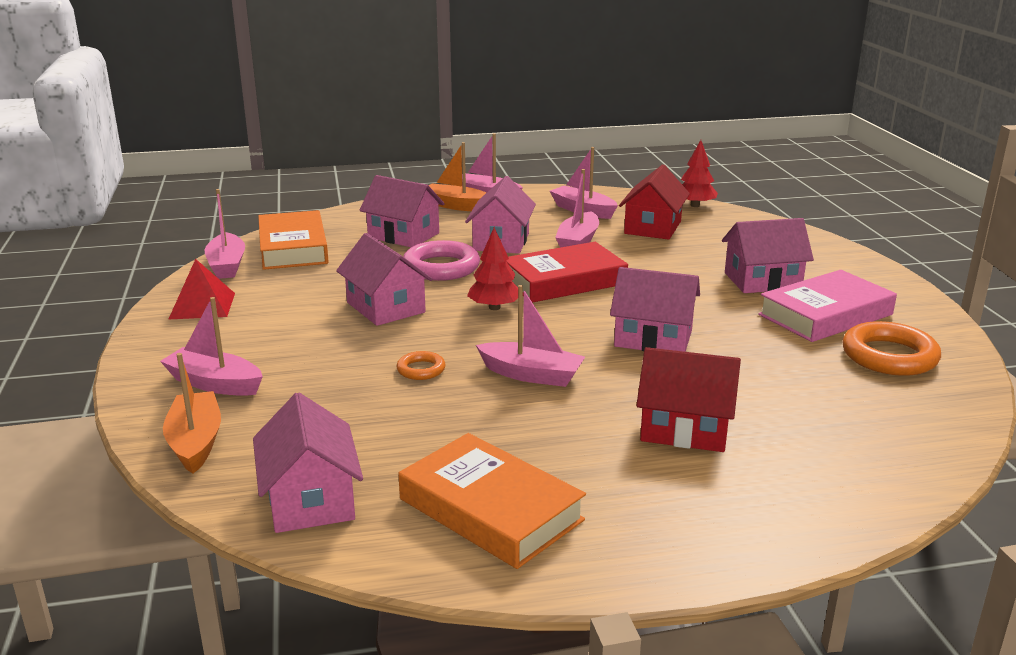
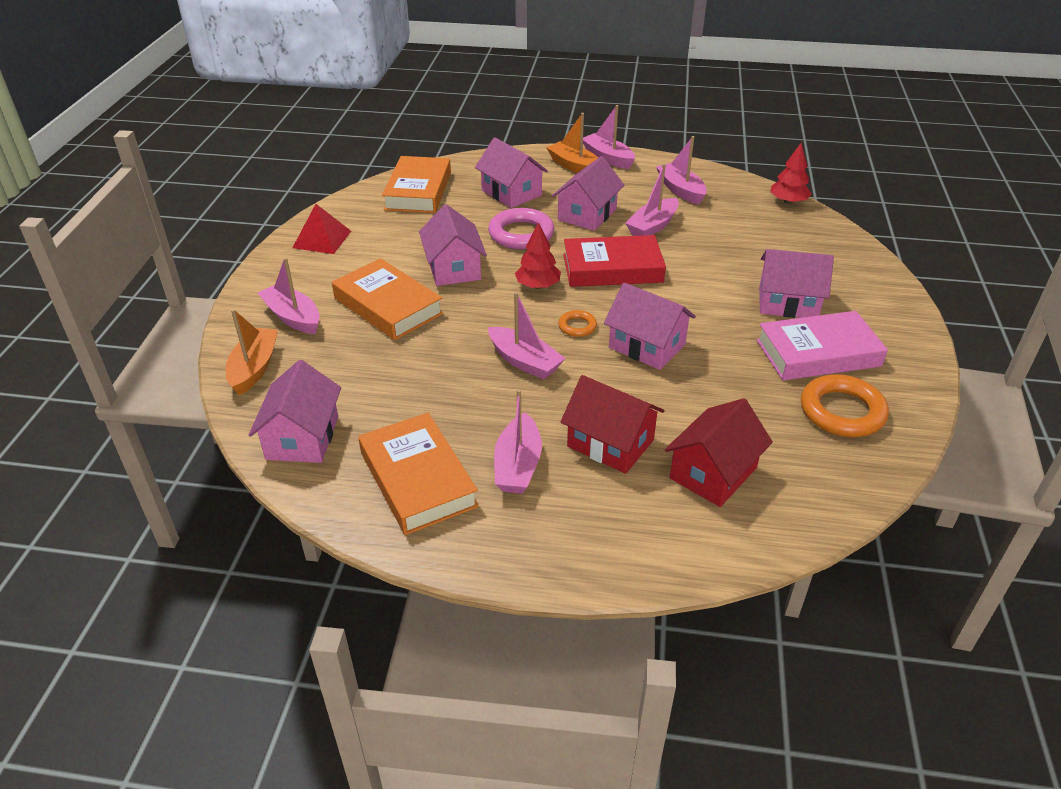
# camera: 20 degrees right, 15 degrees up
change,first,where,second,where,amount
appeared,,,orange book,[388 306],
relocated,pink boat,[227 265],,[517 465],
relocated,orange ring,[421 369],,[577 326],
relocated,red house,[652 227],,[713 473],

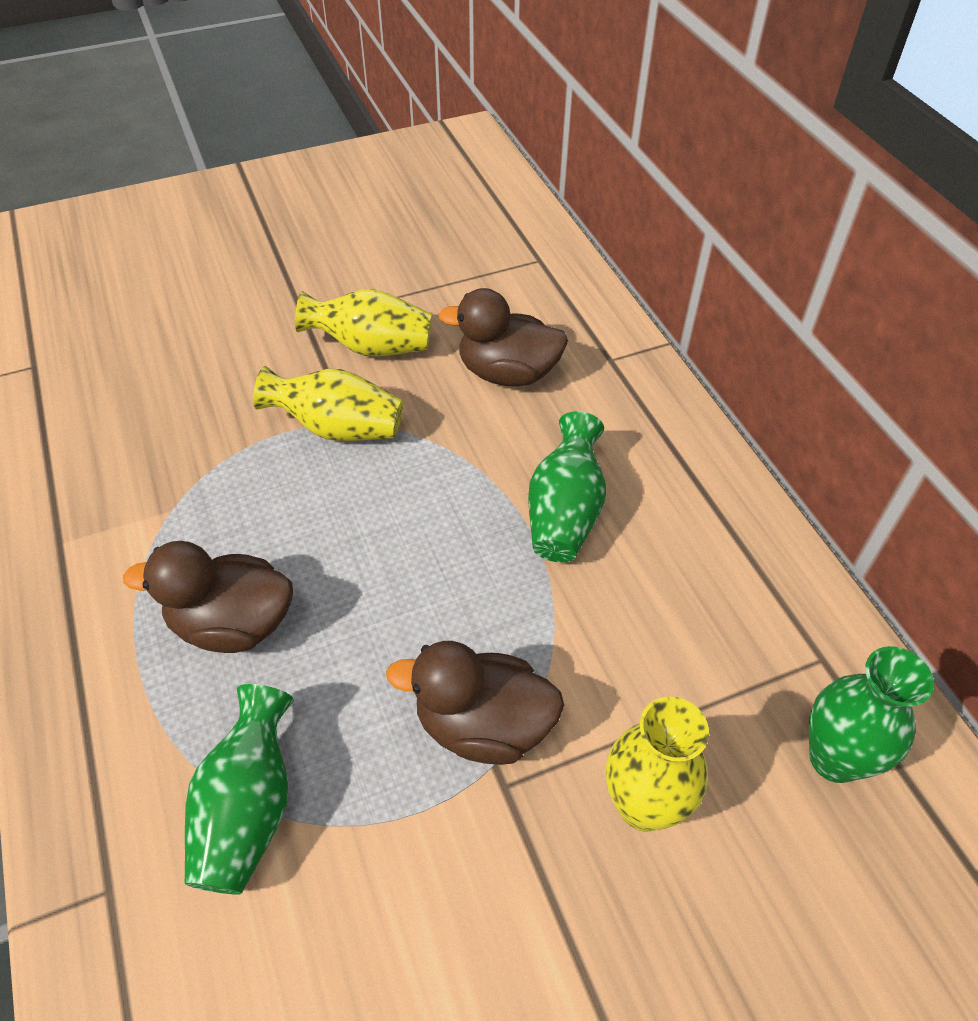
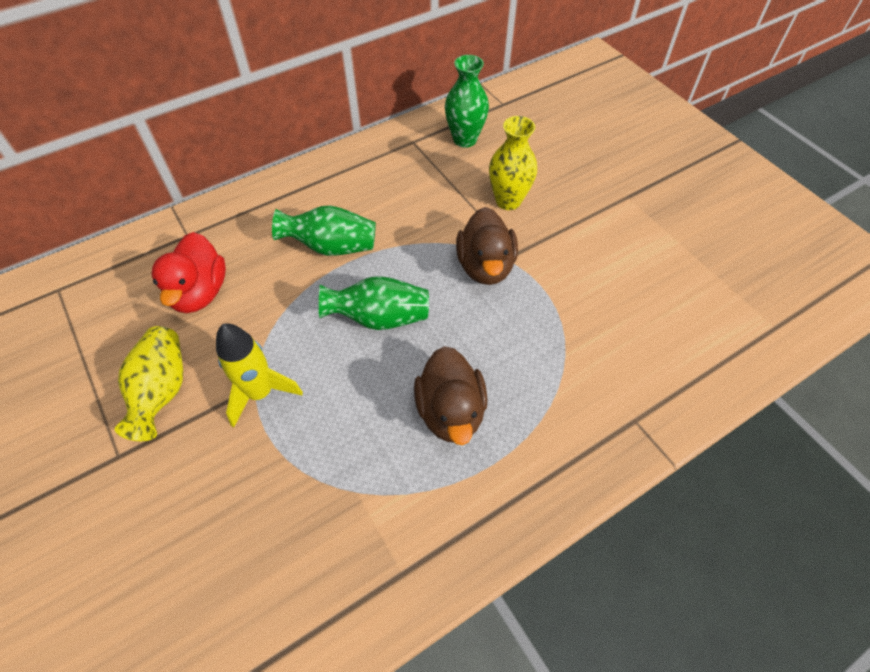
# camera: 100 degrees left, 5 degrees up
change,first,where,second,where,amount
relocated,green vase,[249 809],,[379 318],
exchanged,yellow vase,[338 428],yellow rocket,[260 393],
colour,brown duck,[507 373],red duck,[199 293],

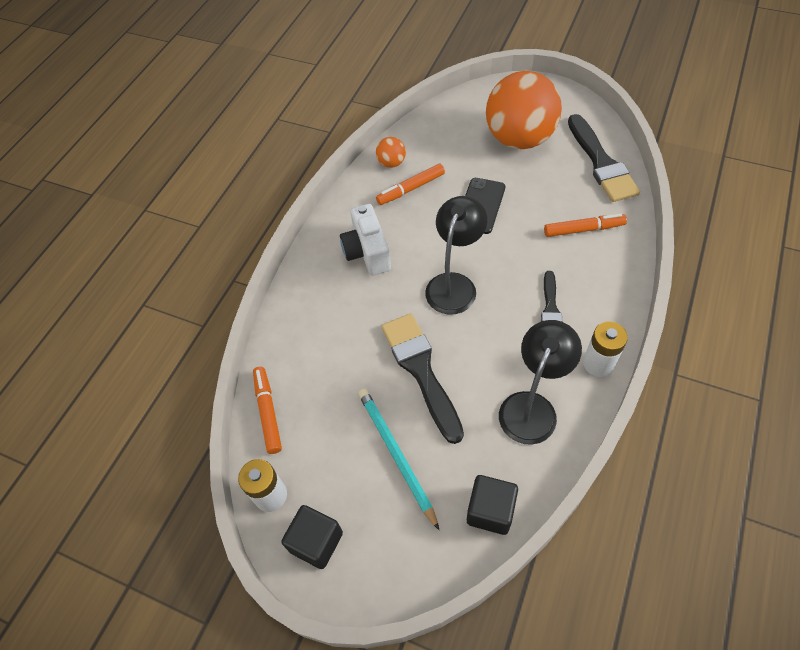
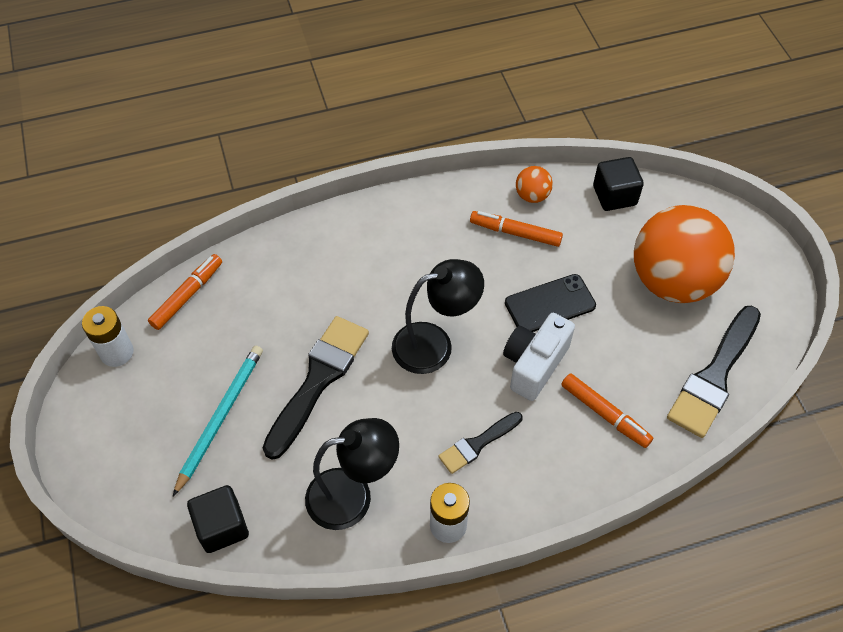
# camera: 45 degrees right, 0 degrees up
change,first,where,second,where,amount
relocated,black cube,[316 542],,[614 195],
relocated,white camera,[367 252],,[534 364],

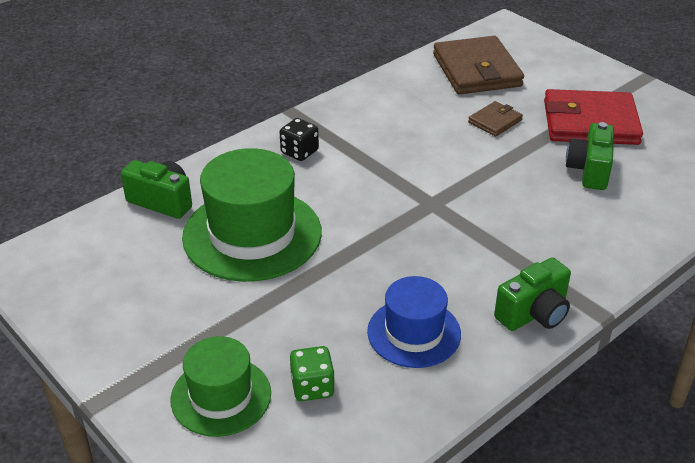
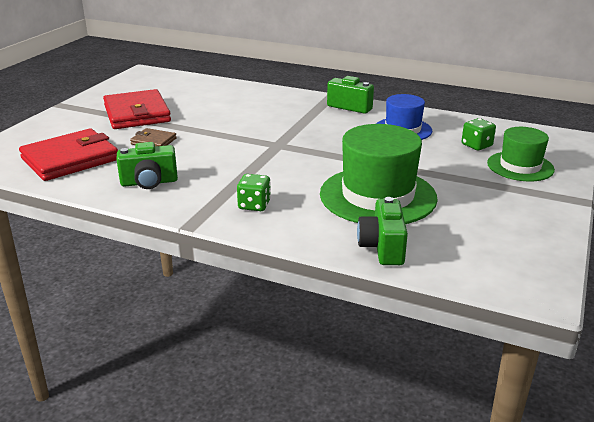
# camera: 115 degrees left, 10 degrees down
change,first,where,second,where,amount
relocated,green camera,[589 170],,[149 182],
colour,black dice,[299 152],green dice,[254 205],
colour,brown wallet,[476 70],red wallet,[70 159],

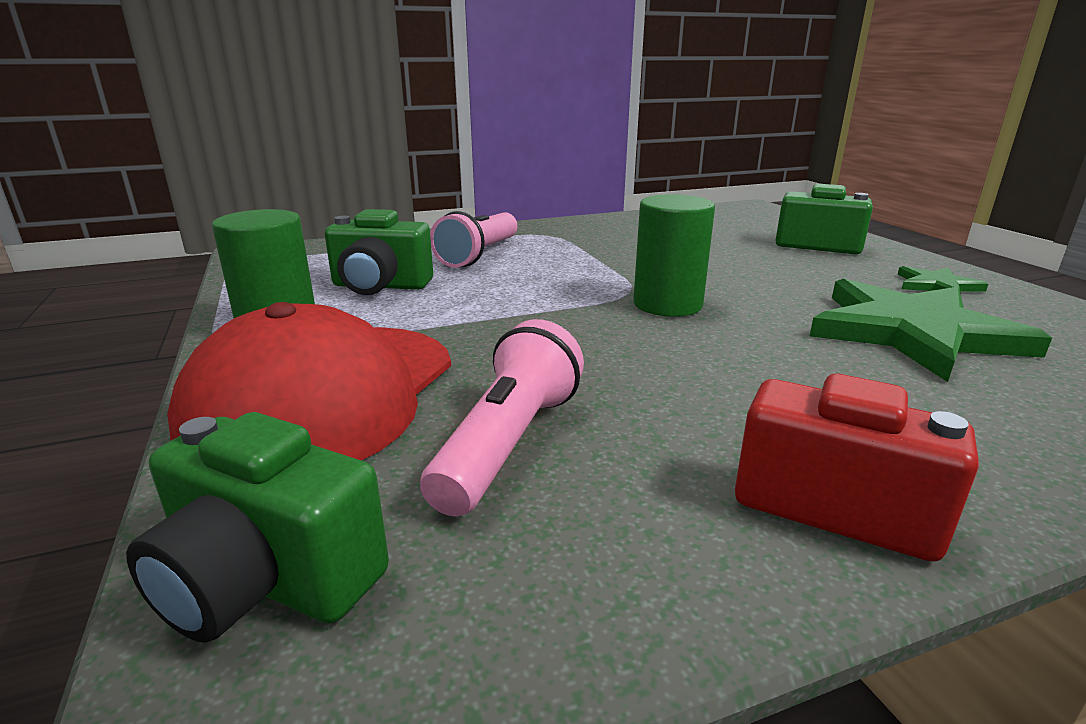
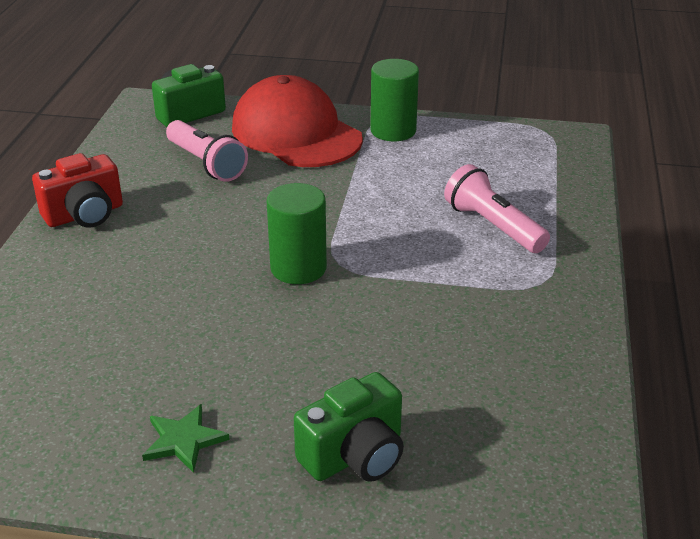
# camera: 120 degrees right, 10 degrees up
change,first,where,second,where,amount
missing,green camera,[380 286],,,
missing,green star,[913 333],,,

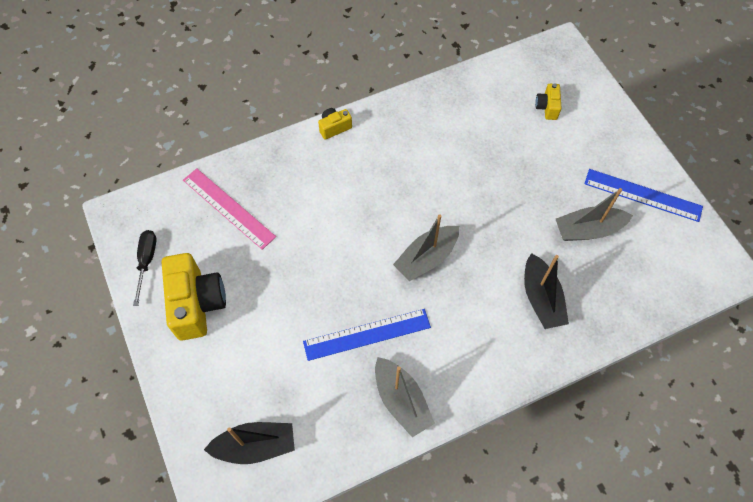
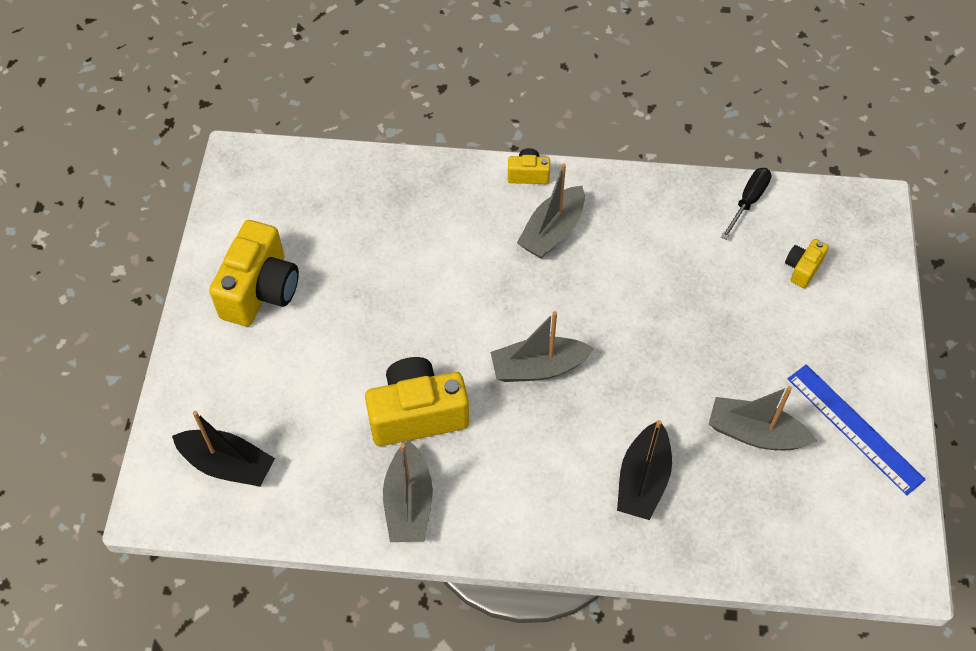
# camera: 30 degrees right, 5 degrees down
change,first,where,second,where,amount
missing,pink ruler,[228 208],,,
appeared,,,grey boat,[552 231],
relocated,black screwdriver,[146 262],,[748 201],
exchanged,blue ruler,[367 334],yellow camera,[417 414],

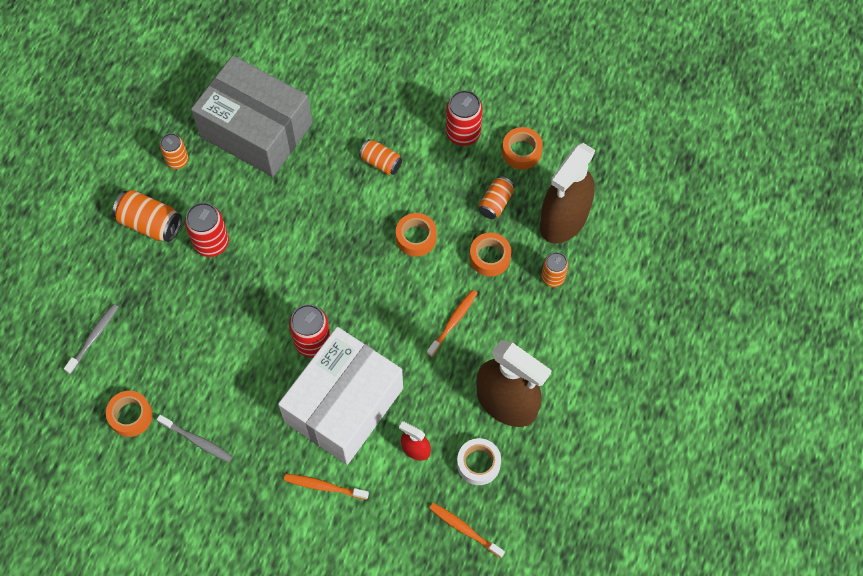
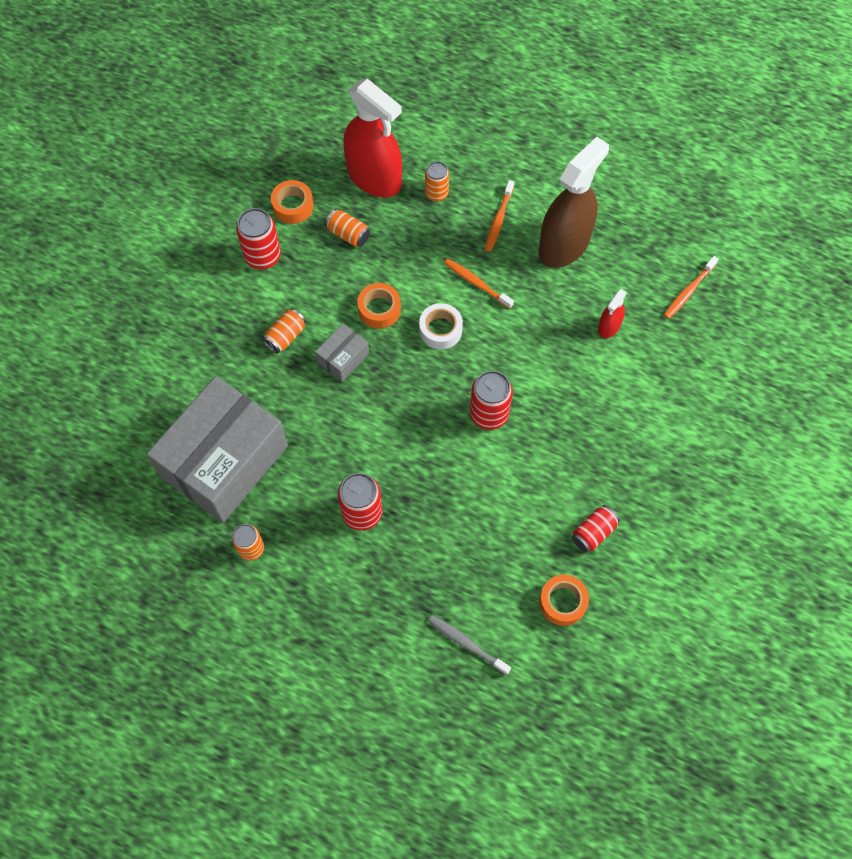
# camera: 85 degrees left, 0 degrees up
change,first,where,second,where,amount
missing,orange can,[150 223],,,
missing,white box,[344 405],,,
missing,orange tape,[490 257],,,
appeared,,,grey box,[343 358],
relocated,orange toothbrush,[324 486],,[498 220],
relocated,white tape,[478 464],,[440 330],
exchanged,grey toothbrush,[197 441],red can,[593 533],
colour,brown spray bottle,[564 219],red spray bottle,[374 178],

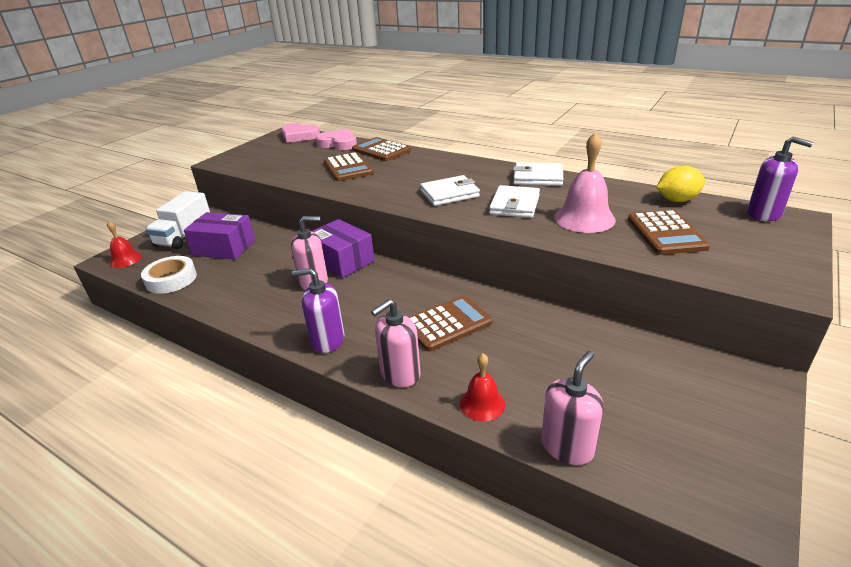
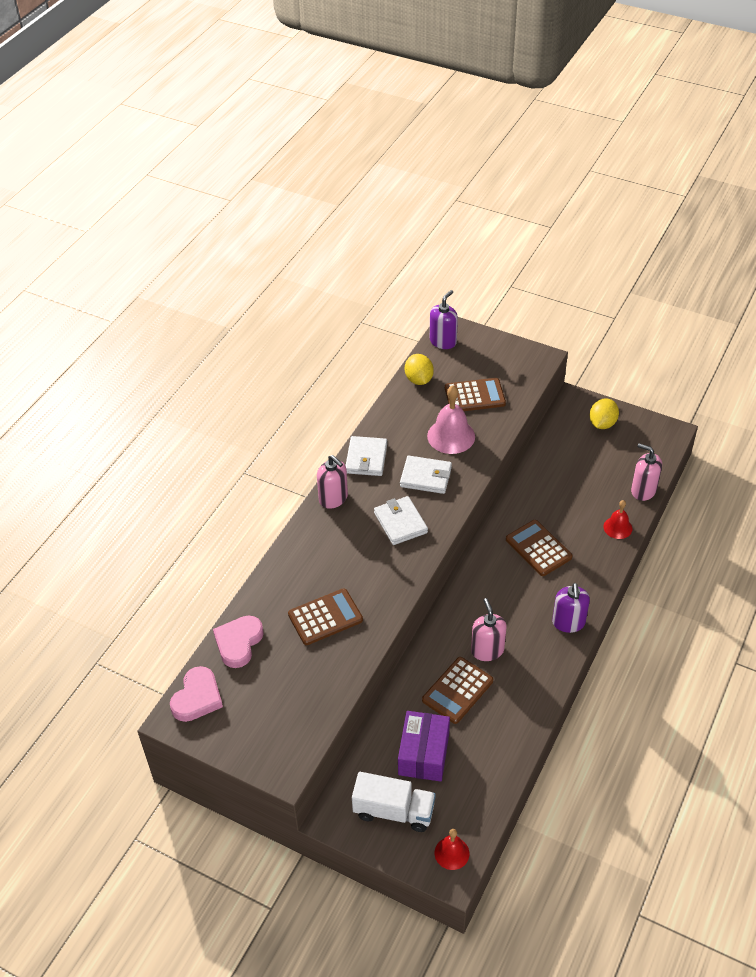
# camera: 95 degrees left, 15 degrees up
change,first,where,second,where,amount
missing,white tape,[171 279],,,
missing,purple box,[342 260],,,
appeared,,,yellow lemon,[602 423],
relocated,brown calculator,[381 150],,[457 690],
relocated,pink soap dispenser,[400 374],,[333 498],

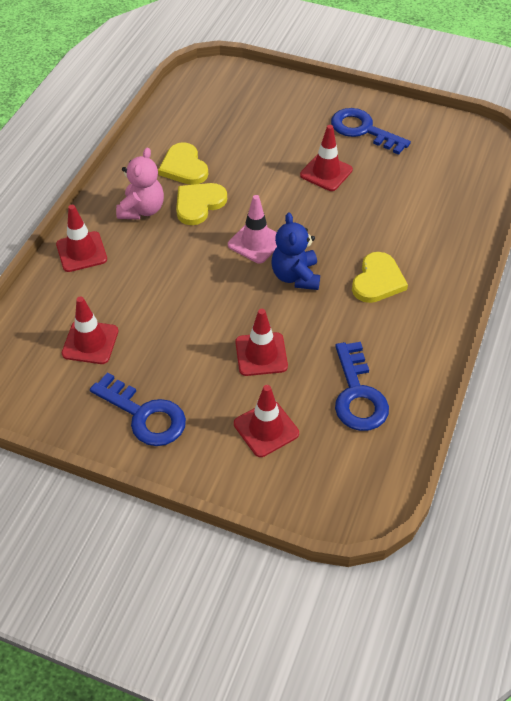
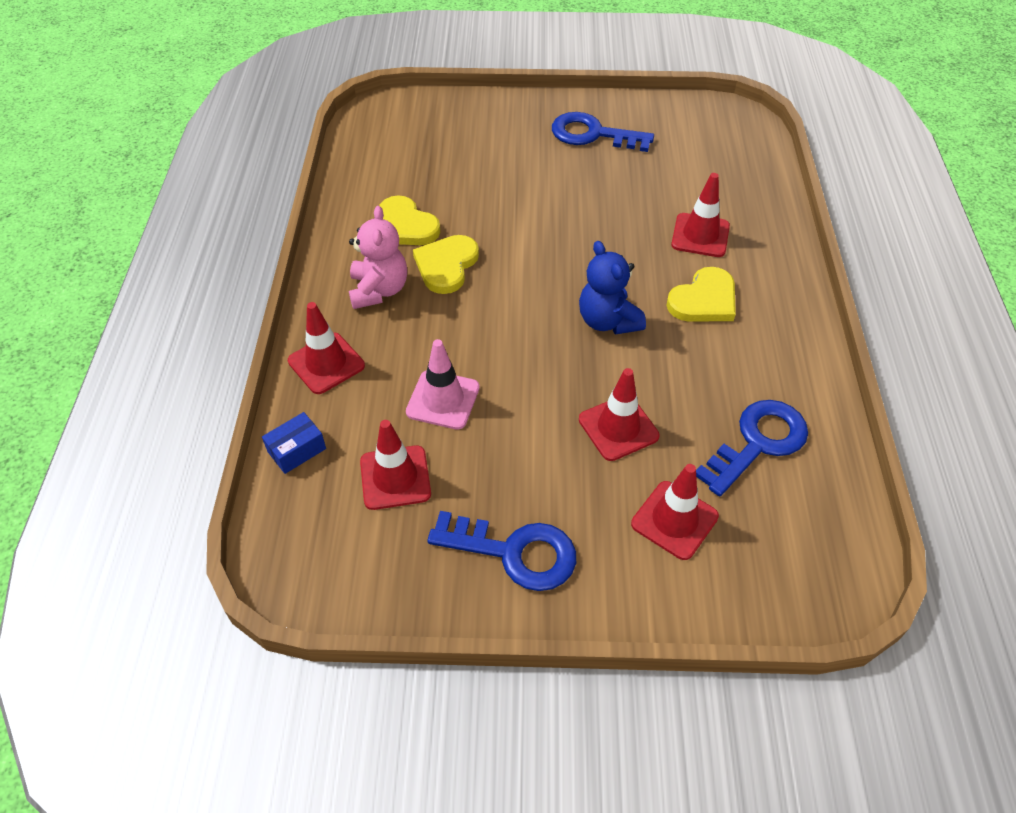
# camera: 20 degrees left, 0 degrees up
change,first,where,second,where,amount
appeared,,,blue box,[297 450],
relocated,pink traffic cone,[256 242],,[443 400],
relocated,red traffic cone,[326 172],,[700 235],
spun,blue key,[358 395],,[758 443],105 degrees counterclockwise
spun,yellow heart,[377 280],,[704 300],45 degrees clockwise

